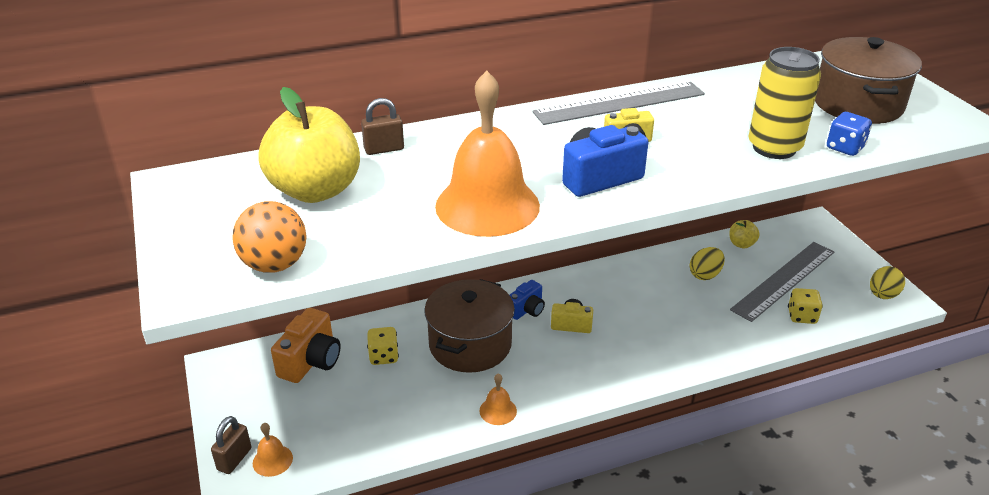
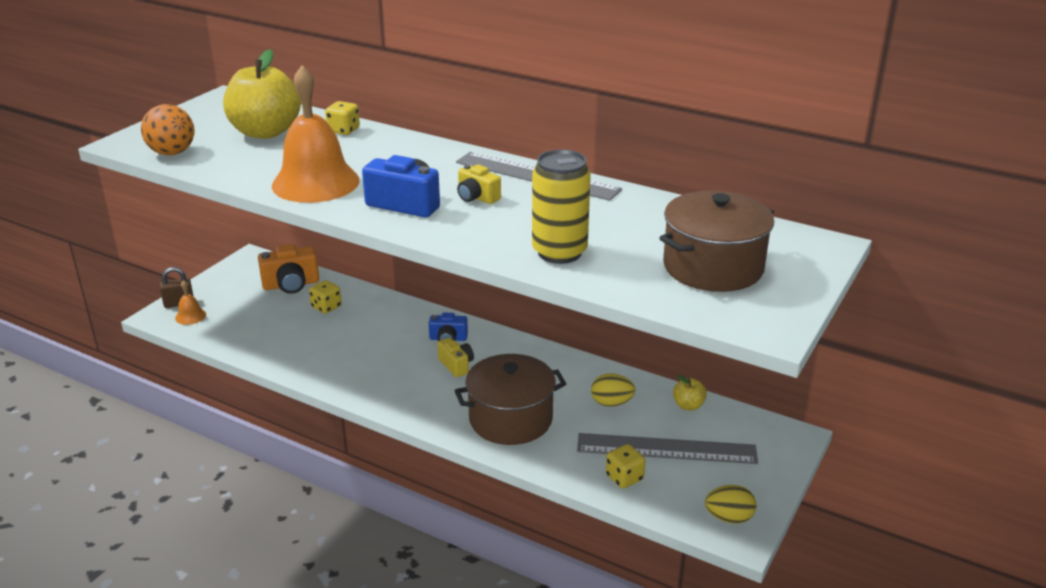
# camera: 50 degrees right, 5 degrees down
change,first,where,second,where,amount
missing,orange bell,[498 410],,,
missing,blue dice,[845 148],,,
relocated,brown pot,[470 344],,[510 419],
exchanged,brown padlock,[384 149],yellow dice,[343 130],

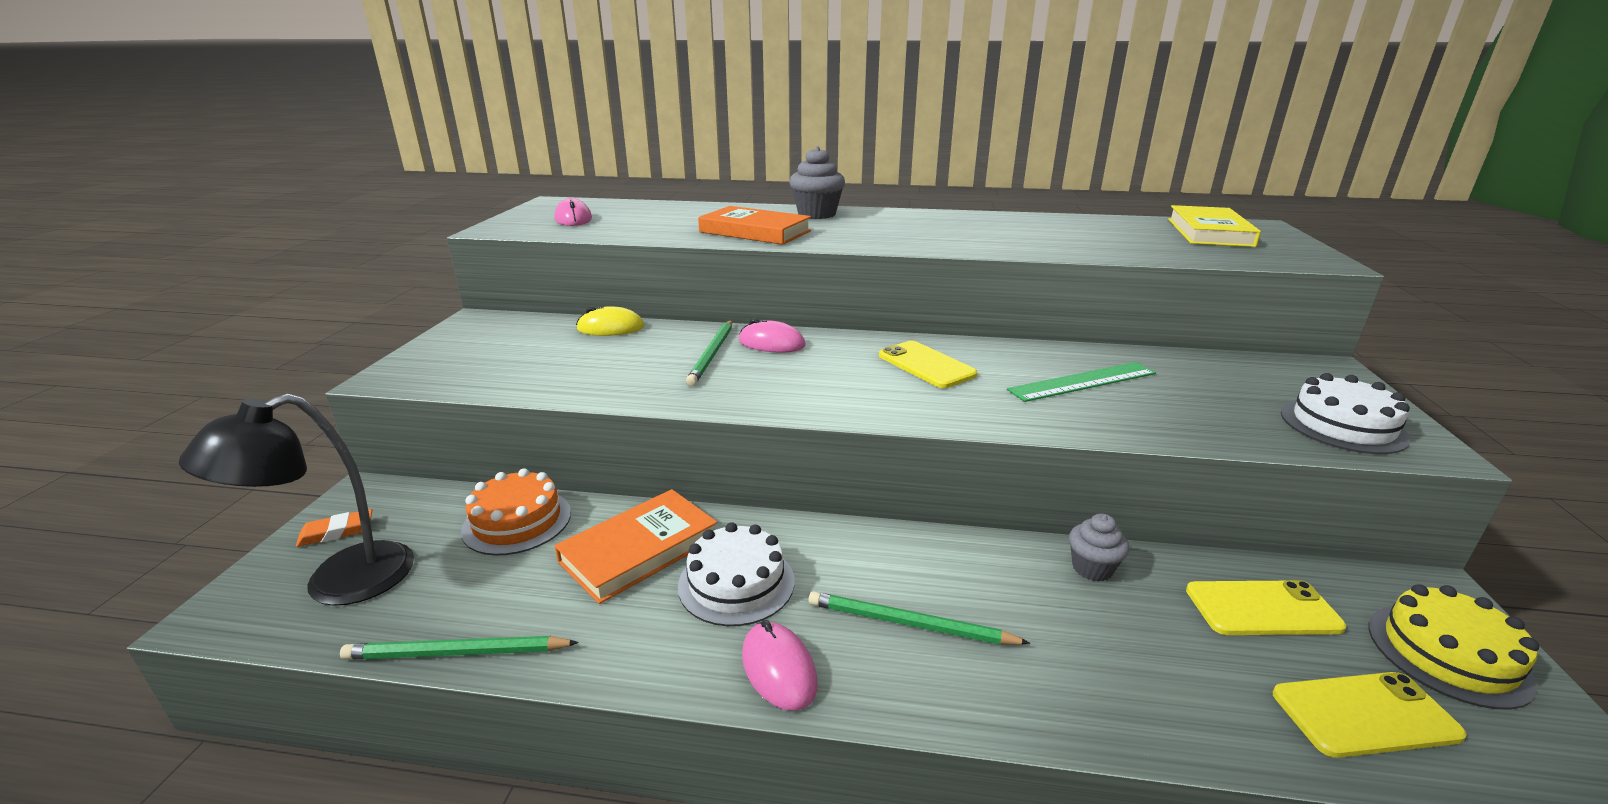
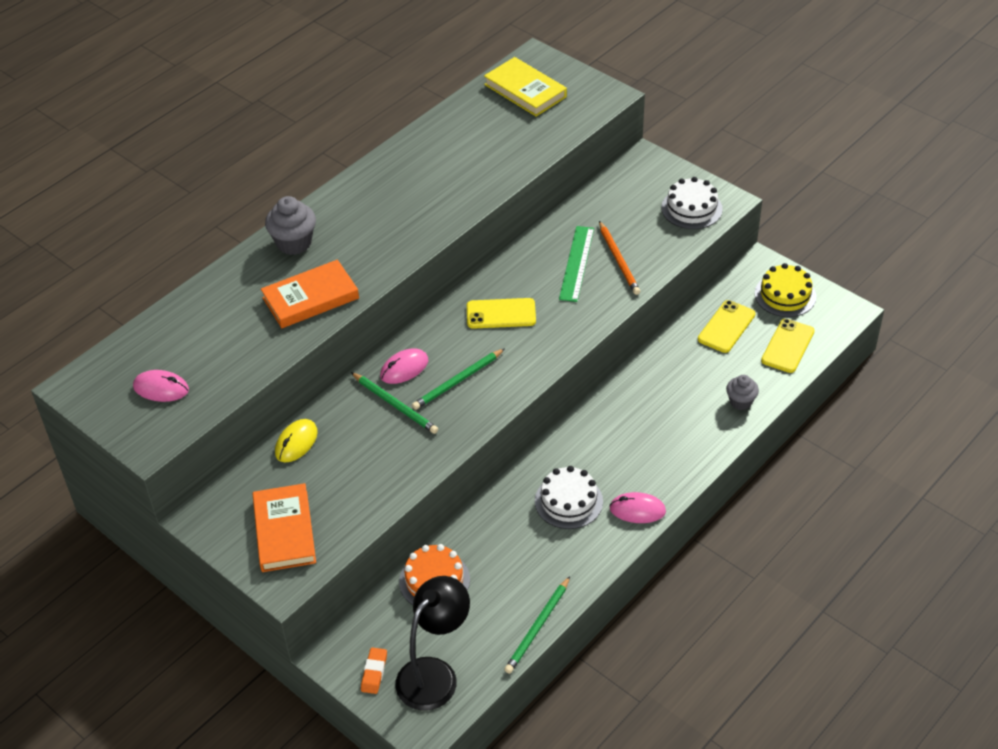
# camera: 55 degrees left, 20 degrees up
change,first,where,second,where,amount
appeared,,,orange pencil,[619 260],
relocated,orange book,[639 549],,[284 531],
relocated,green pencil,[909 624],,[457 381],
relocated,grey cupcake,[1092 568],,[740 402],
spun,black lamp,[338 583],,[434 674],135 degrees counterclockwise

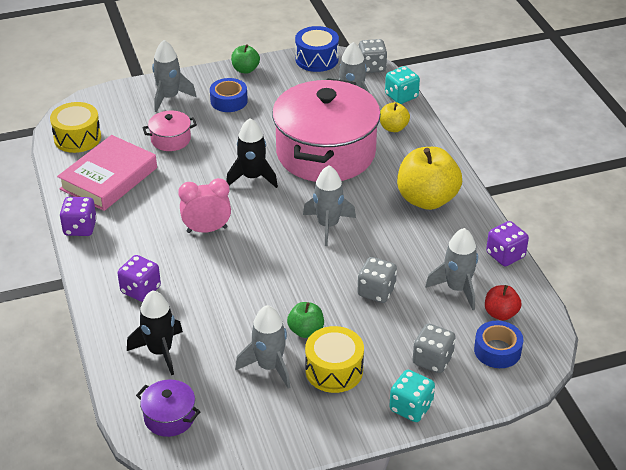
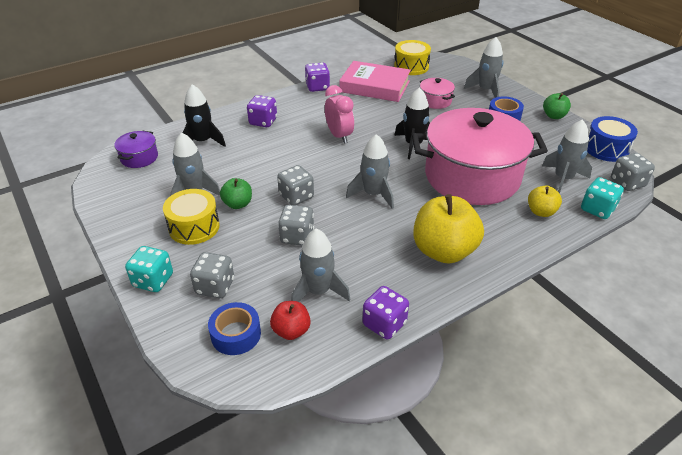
# camera: 75 degrees right, 0 degrees up
change,first,where,second,where,amount
appeared,,,grey dice,[296 196],

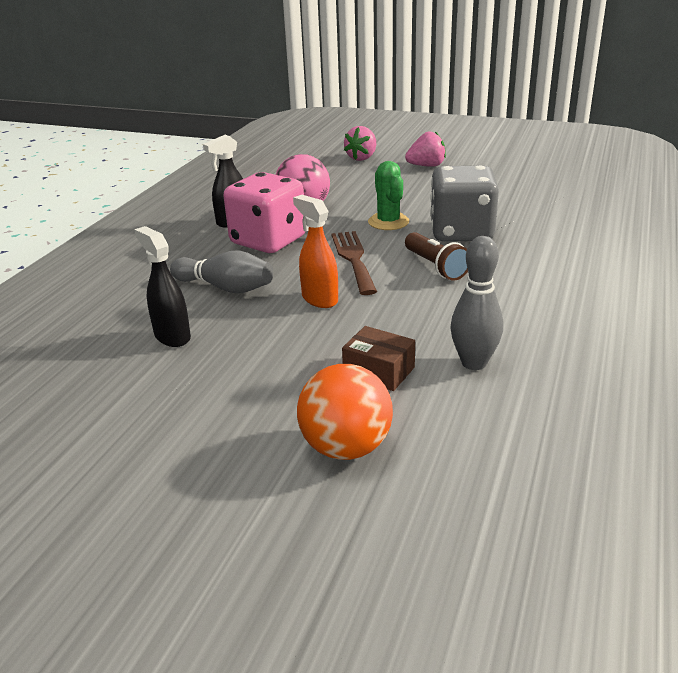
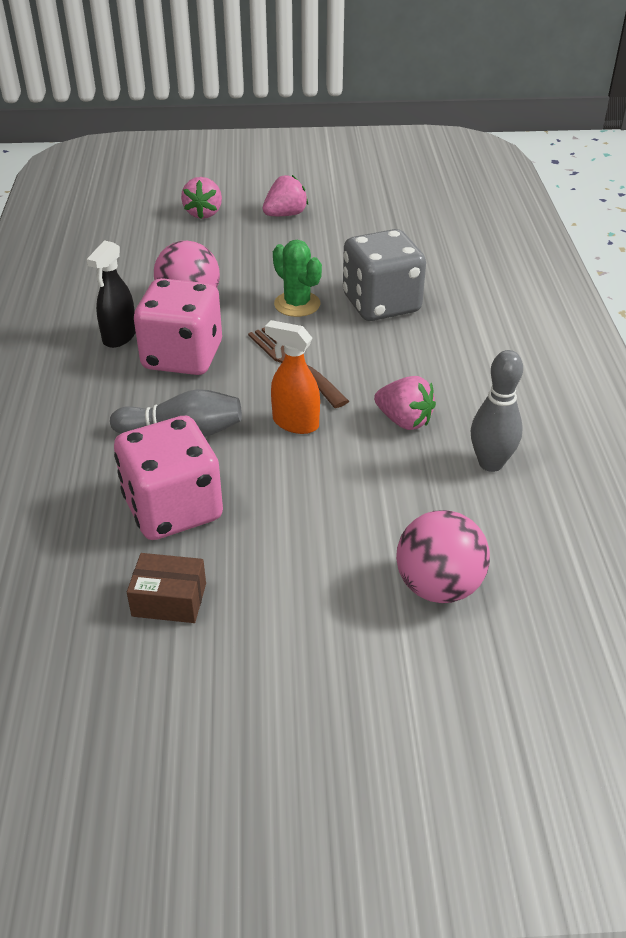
# camera: 25 degrees left, 10 degrees up
change,first,where,second,where,amount
missing,brown flashlight,[435 267],,,
appeared,,,pink strawberry,[404 420],
relocated,brown box,[379 371],,[169 599],
exchanged,black spray bottle,[172 336],pink dice,[173 509],
colour,orange ball,[346 447],pink ball,[438 586],

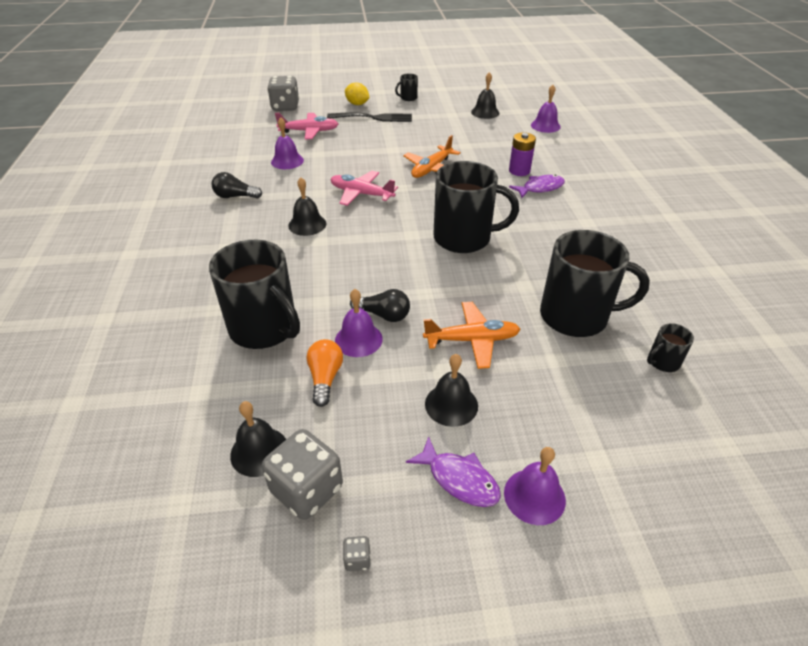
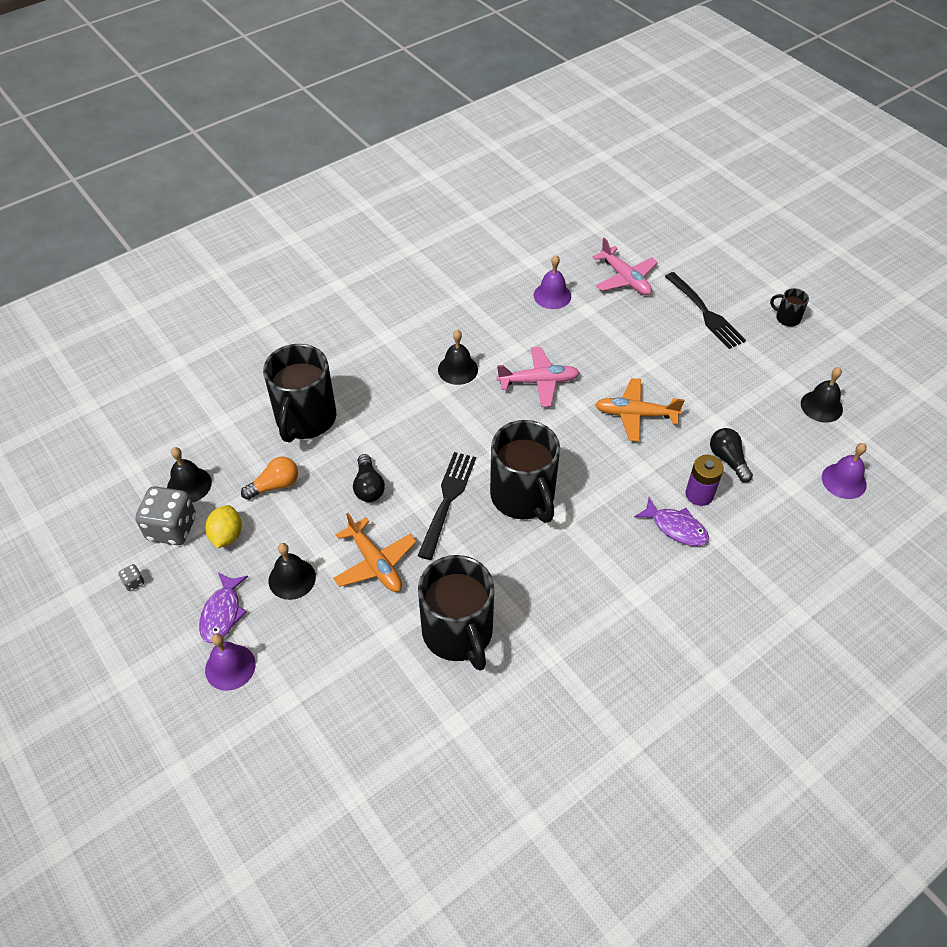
# camera: 60 degrees right, 10 degrees up
change,first,where,second,where,amount
missing,grey dice,[285 107],,,
missing,purple bell,[358 339],,,
missing,black mug,[662 362],,,
appeared,,,black fork,[447 500],
relocated,black light bulb,[235 196],,[728 459],
relocated,yellow lemon,[357 104],,[227 535],
spun,pink plane,[361 194],,[539 381],90 degrees clockwise

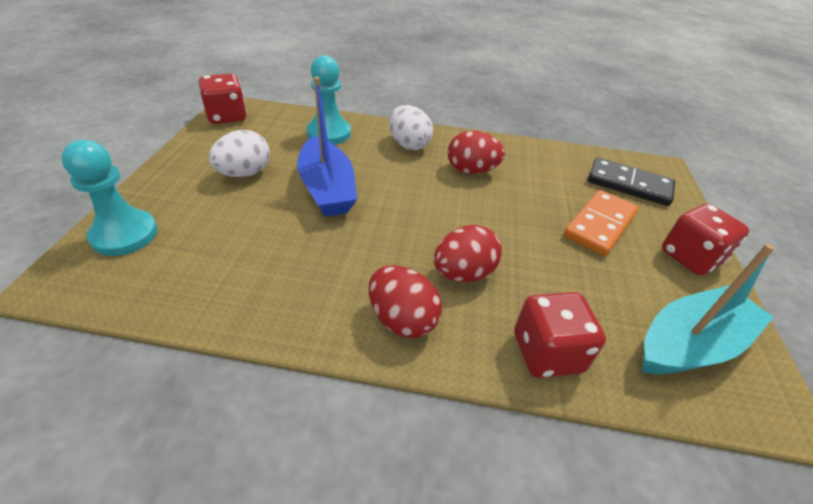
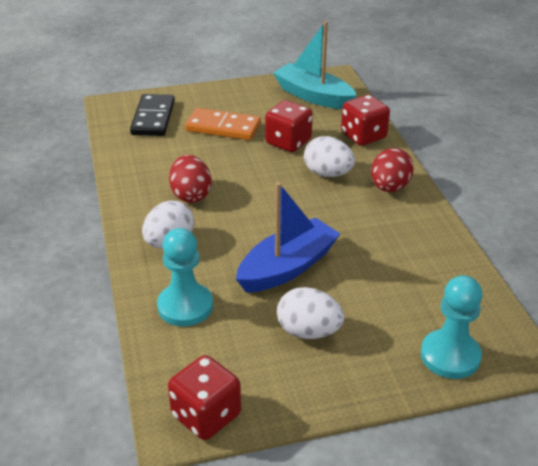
# camera: 110 degrees left, 5 degrees down
change,first,where,second,where,amount
relocated,red dice,[690 257],,[288 142],
colour,red egg,[463 273],white egg,[328 174],

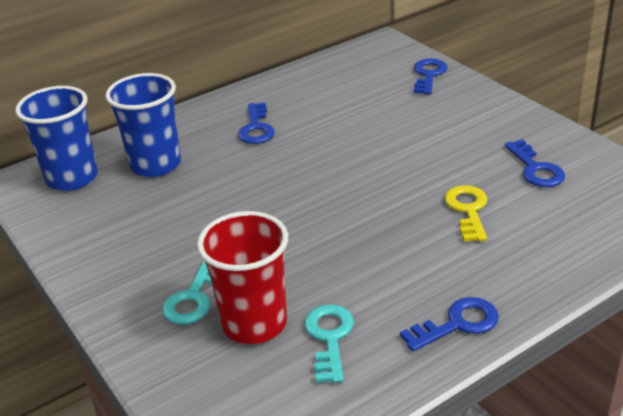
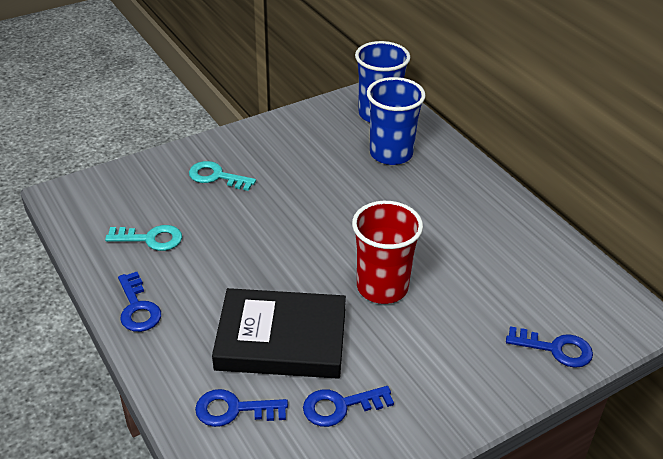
# camera: 90 degrees right, 5 degrees up
change,first,where,second,where,amount
relocated,red cup,[254 323],,[382 287],
relocated,blue key,[256 128],,[234 409],
exchanged,yellow key,[468 210],black book,[281 339],

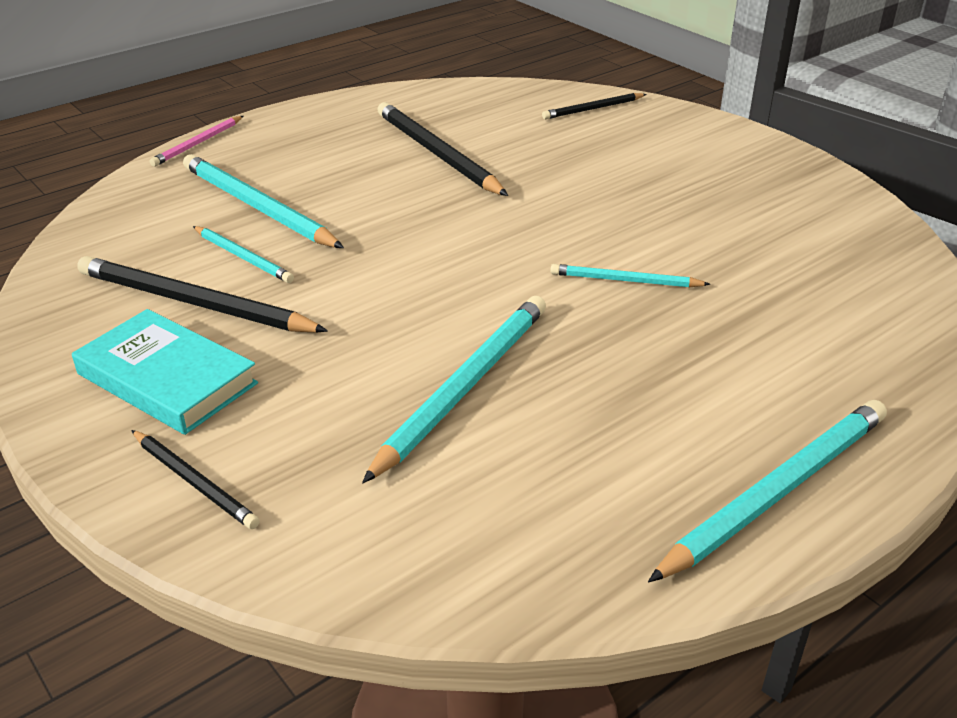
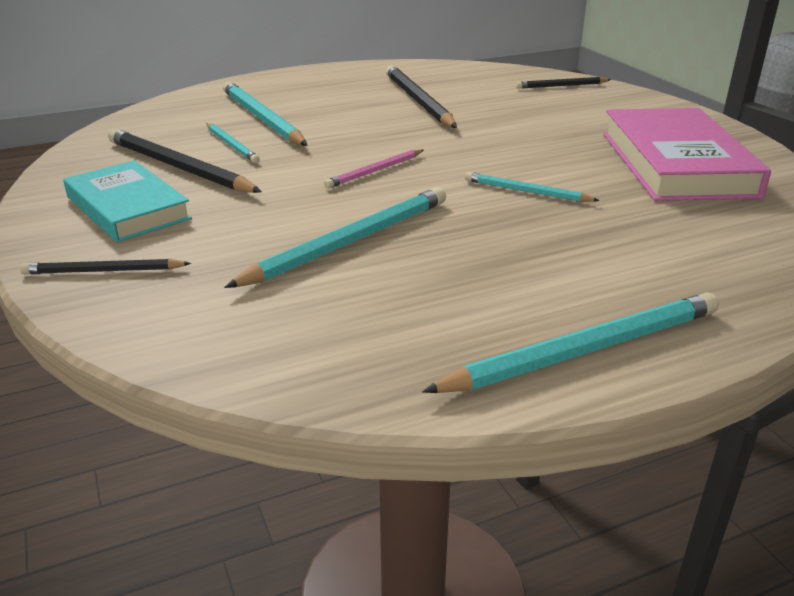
# camera: 15 degrees right, 5 degrees down
change,first,where,second,where,amount
appeared,,,pink book,[676 163],
relocated,pink pencil,[198 143],,[375 171],
spun,black pencil,[194 481],,[103 271],120 degrees clockwise

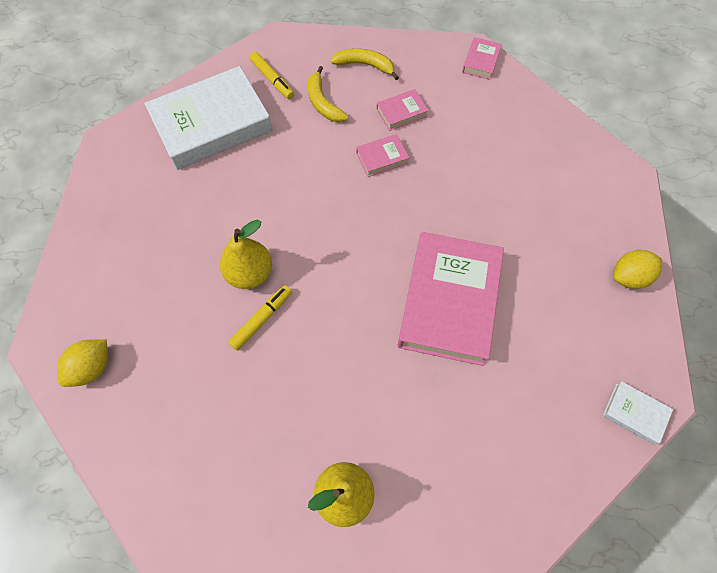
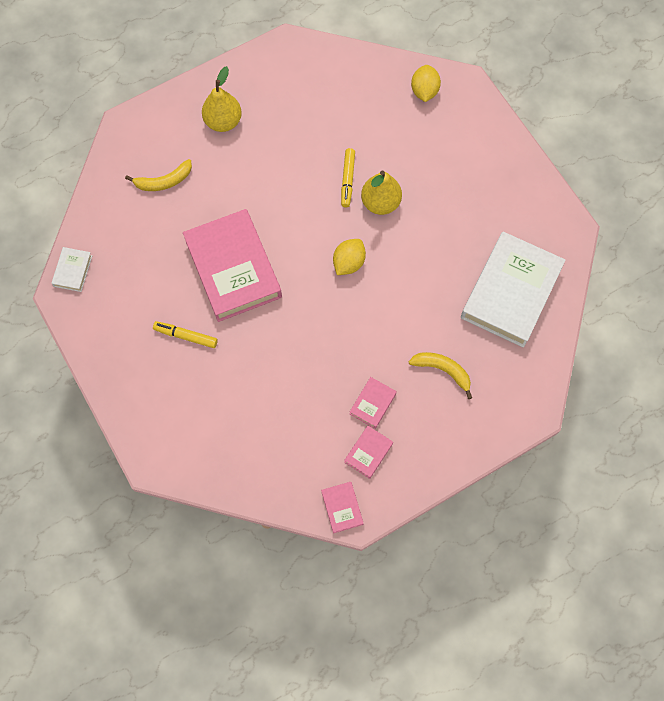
# camera: 145 degrees right, 5 degrees up
change,first,where,second,where,amount
relocated,yellow marker,[272 79],,[186 336],
relocated,yellow banana,[365 65],,[164 181],
relocated,pink book,[382 158],,[368 453],
relocated,yellow lemon,[629 277],,[348 263],
spun,white book,[634 413],,[73 271],75 degrees counterclockwise

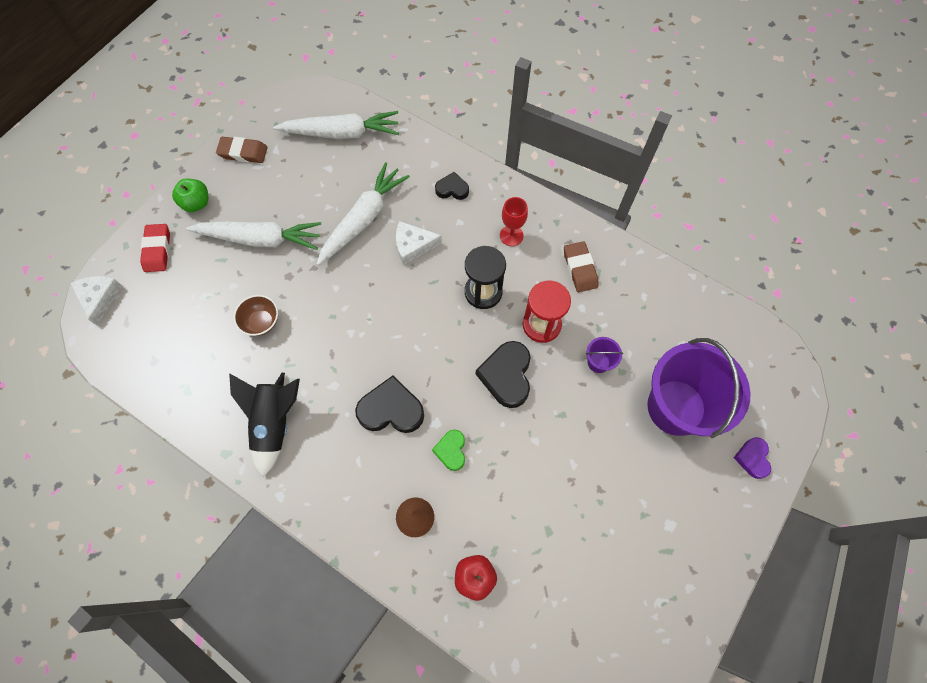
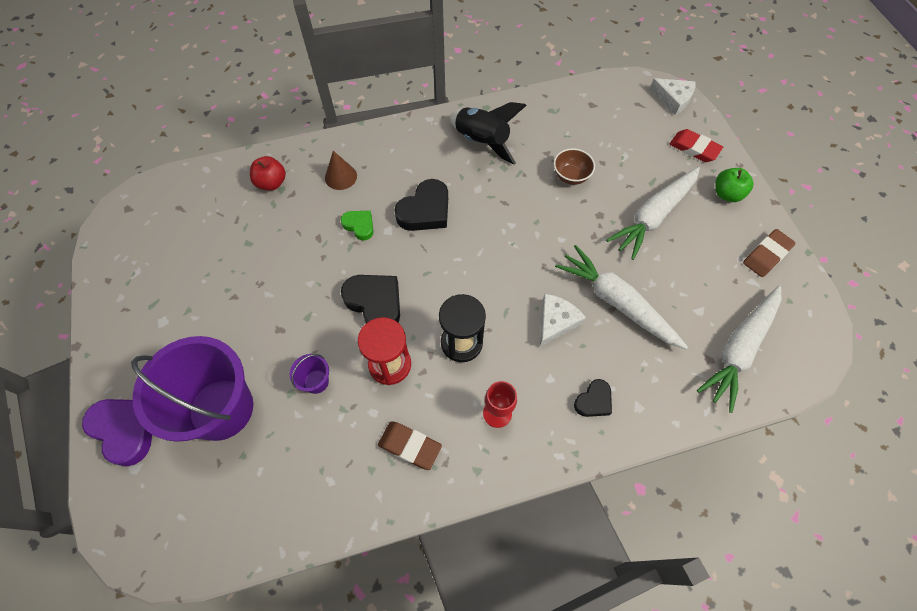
# camera: 130 degrees right, 5 degrees down
change,first,where,second,where,amount
spun,white carrot,[363 219],,[616 302],150 degrees clockwise
size,purple heart,[752 458],,[126 430],x1.72

